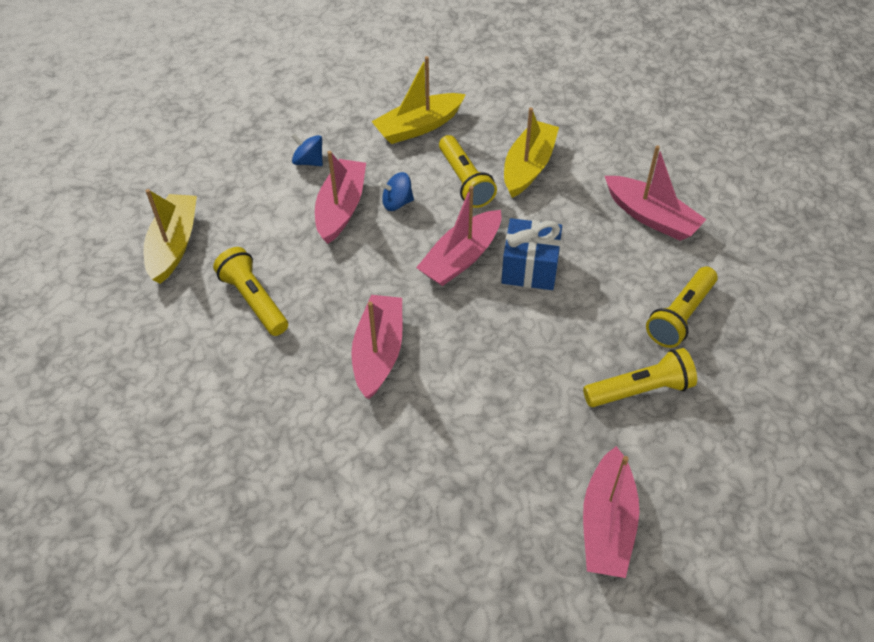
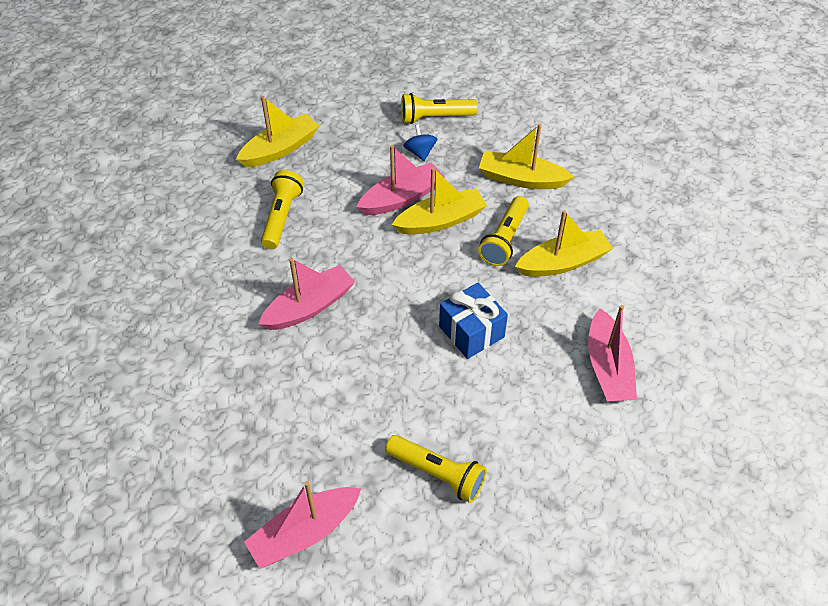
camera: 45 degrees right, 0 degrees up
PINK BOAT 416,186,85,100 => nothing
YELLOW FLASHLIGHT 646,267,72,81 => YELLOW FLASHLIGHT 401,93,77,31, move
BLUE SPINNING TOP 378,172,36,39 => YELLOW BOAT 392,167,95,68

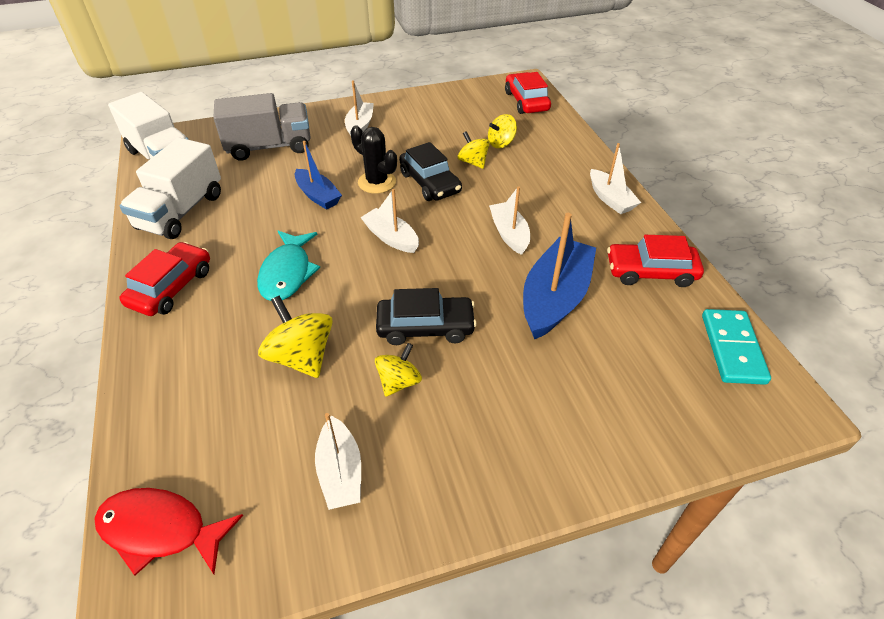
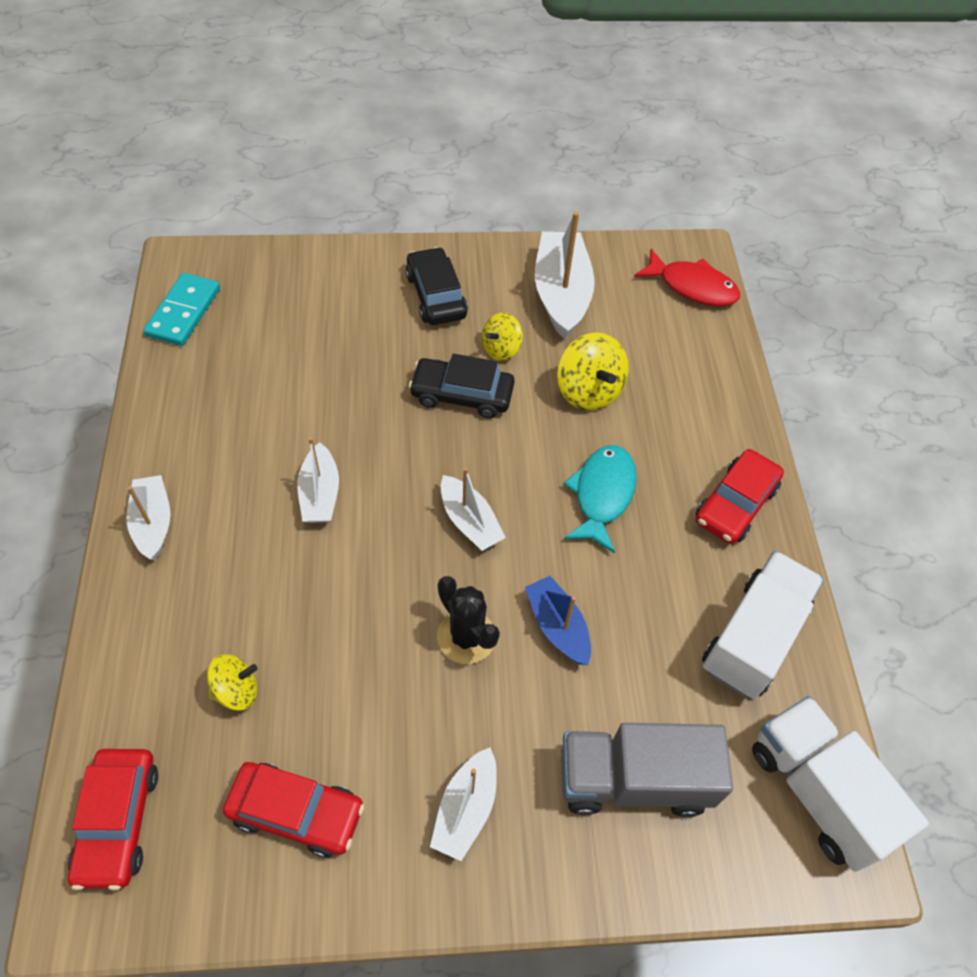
camera: 170 degrees left, 10 degrees up
YELLOW SPINNING TOP 458,131,32,38 => nothing
BLUE BOAT 523,213,73,127 => nothing
BLACK CAR 399,142,63,59 => BLACK CAR 406,247,62,78, move
RED CAR 607,235,97,52 => RED CAR 223,762,141,96, move
WHITE BOAT 315,413,46,97 => WHITE BOAT 535,211,60,128, x1.68

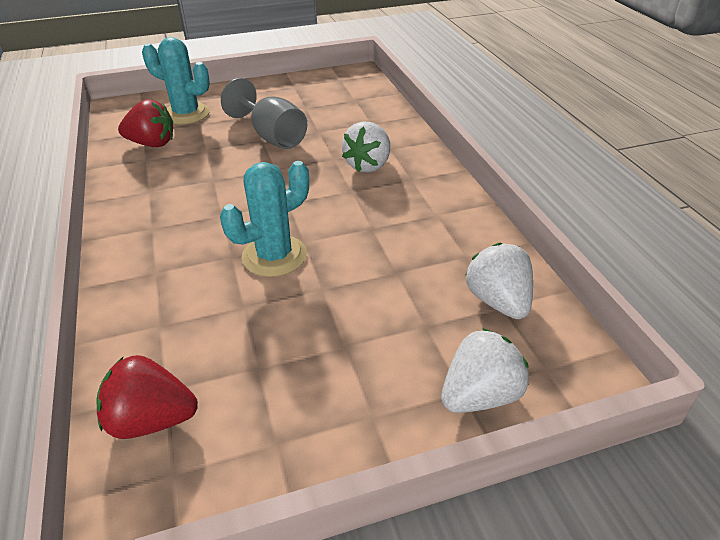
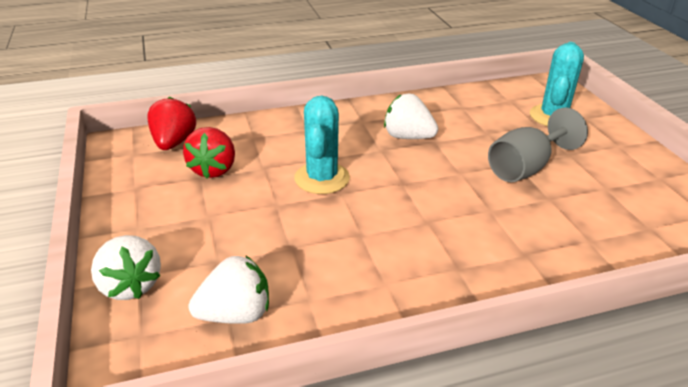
camera: 90 degrees right, 5 degrees down
RED STRAWBERRY 118,99,55,48 => RED STRAWBERRY 183,127,52,51, move
WHITE STRAWBERRY 342,121,48,52 => WHITE STRAWBERRY 384,94,54,45, move
TURQUOISE CACTUS 220,161,89,116 => TURQUOISE CACTUS 294,96,56,98, 45 degrees clockwise

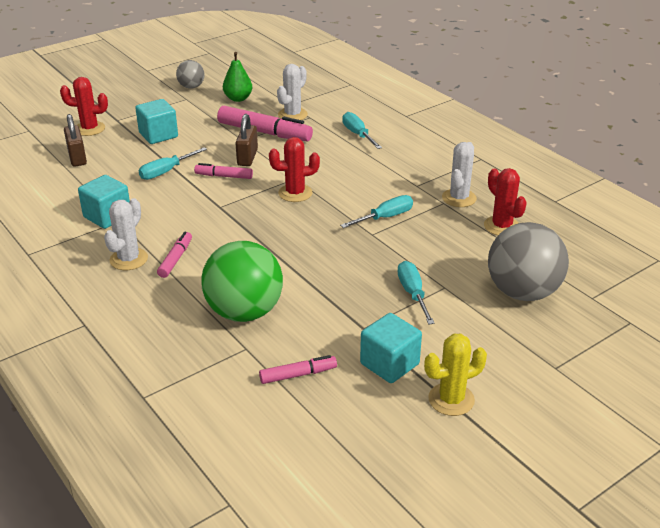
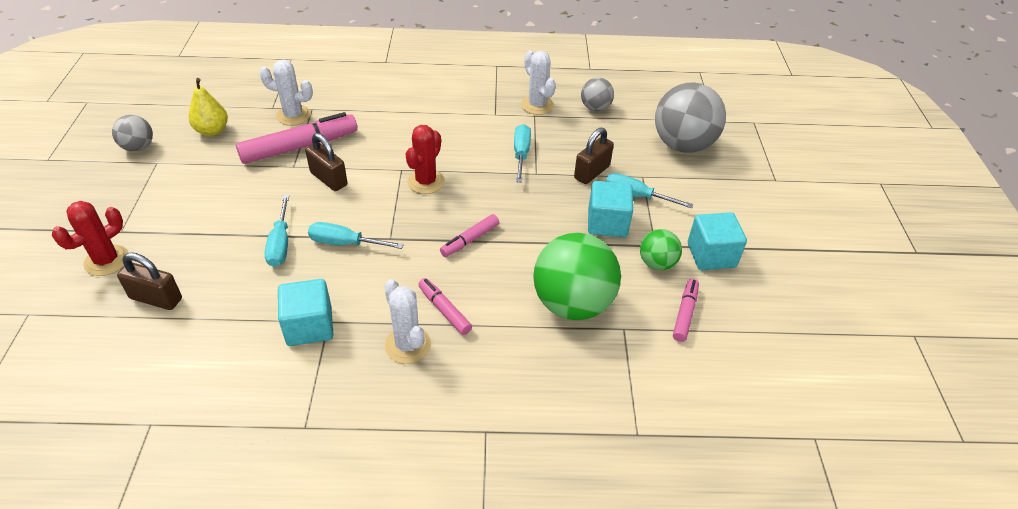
camera: 55 degrees left, 10 degrees up
YELLOW CACTUS 424,334,63,82 => nothing
nothing => BROWN PADLOCK 574,128,40,56
nothing => GREEN BALL 640,229,42,41
TURQUOISE CUBE 135,99,43,45 => TURQUOISE CUBE 588,181,45,56, move
PINK MARKER 194,163,59,16 => PINK MARKER 440,214,59,43, move
TURQUOISE SCREWDRIVER 342,112,40,37 => TURQUOISE SCREWDRIVER 308,222,96,27, move
RED CACTUS 484,168,43,67 => GREY BALL 581,77,33,34
GREEN PEAR 223,52,29,50 => YELLOW PEAR 189,78,39,58
WHITE CACTUS 277,64,31,56 => WHITE CACTUS 259,60,54,66, 60 degrees counterclockwise

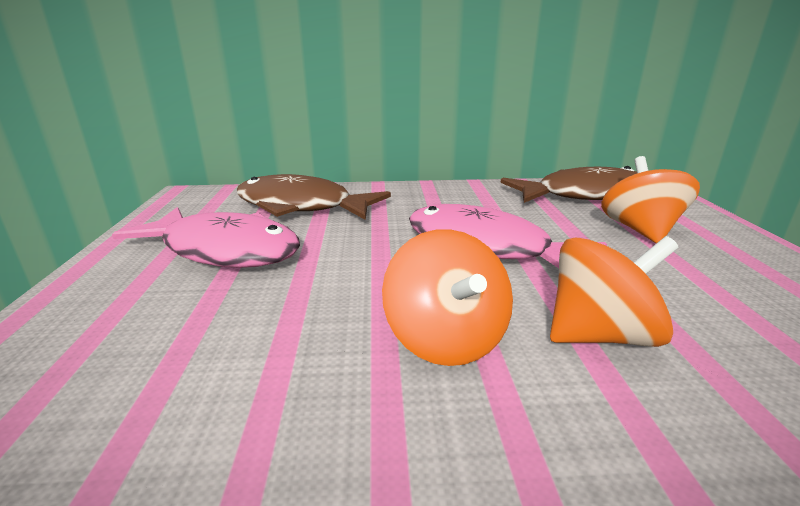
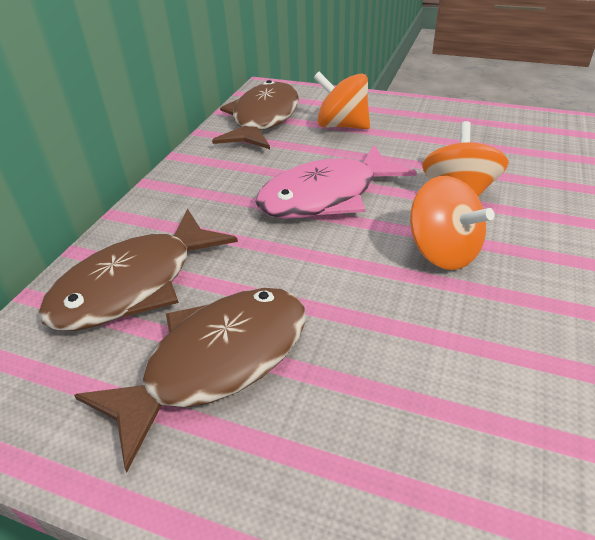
camera: 65 degrees left, 15 degrees up
PINK FISH 112,207,188,61 => BROWN FISH 74,288,232,184
ORANGE SPINNING TOP 382,229,131,137 => ORANGE SPINNING TOP 410,176,84,94, 45 degrees clockwise

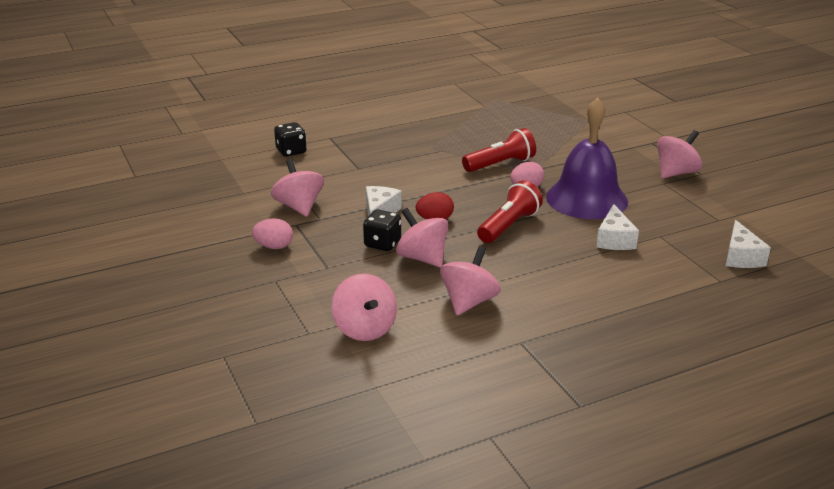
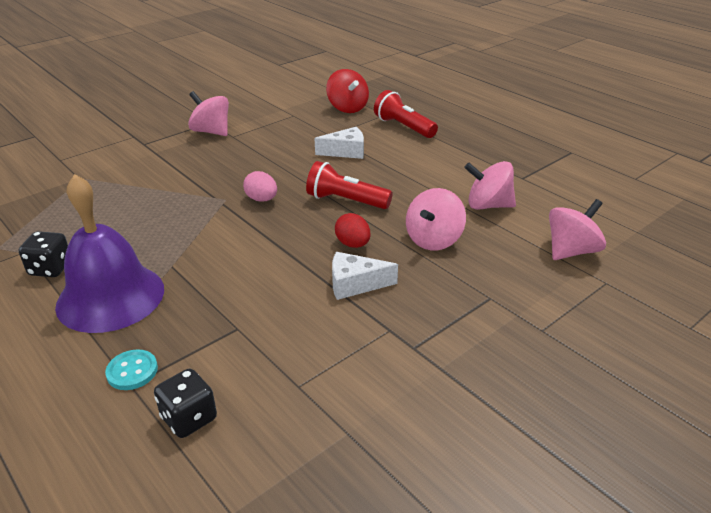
camera: 105 degrees left, 5 degrees up
PINK EGG 252,219,41,30 => nothing
PINK SPINNING TOP 271,159,53,58 => nothing
nothing => TURQUOISE BUTTON 105,349,53,41
BLACK DICE 363,209,38,42 => BLACK DICE 19,231,49,46, move
RED FLASHLIGHT 462,128,74,44 => RED FLASHLIGHT 374,90,64,48, move
PURPLE BELL 546,97,82,122 => PURPLE BELL 55,174,109,159, move
WHITE CHEESE 726,220,45,48 => RED SPINNING TOP 326,69,43,44

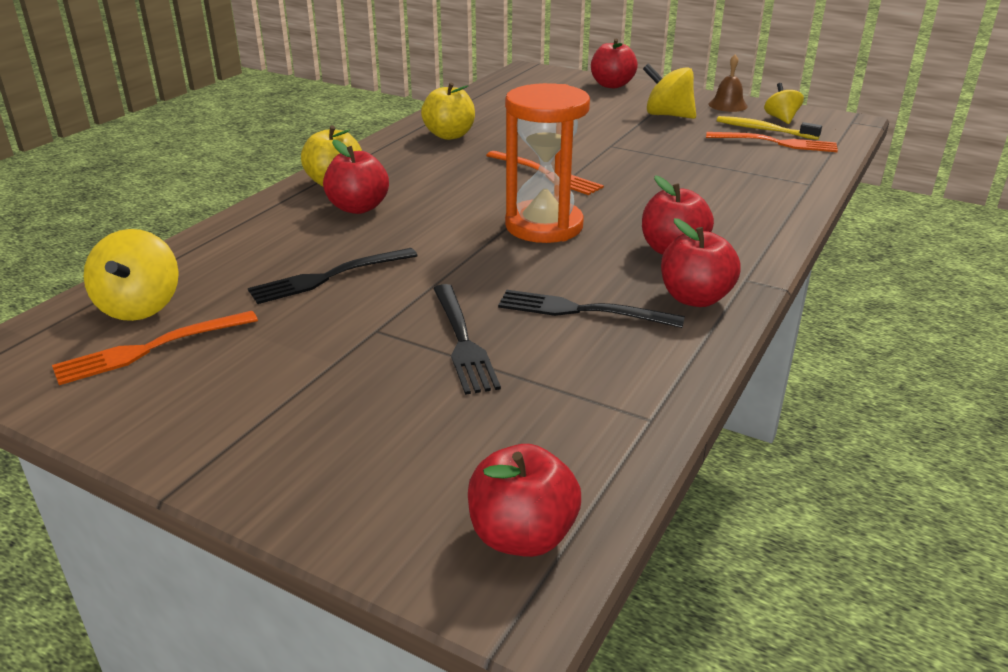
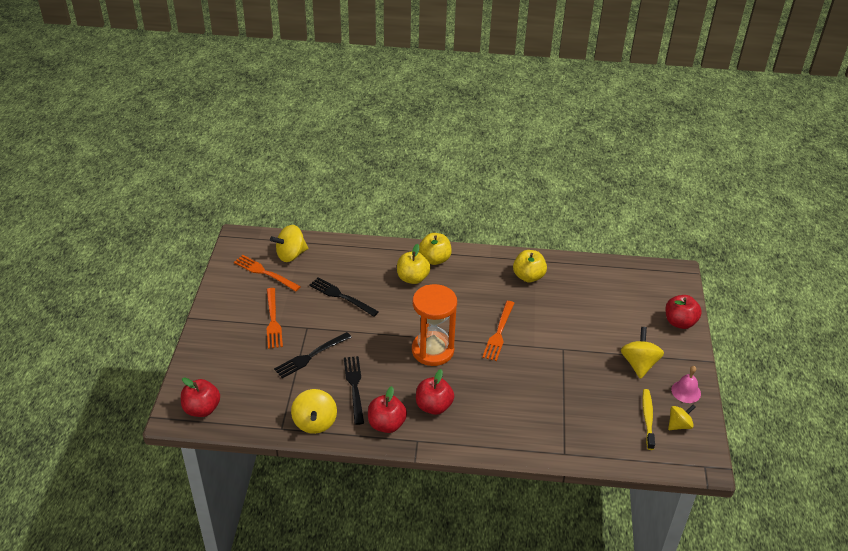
camera: 65 degrees right, 10 degrees up
nothing => YELLOW SPINNING TOP 291,389,46,45
ORANGE FORK 706,132,132,20 => ORANGE FORK 267,288,16,61, move
RED APPLE 323,140,66,74 => YELLOW APPLE 397,244,34,40
BROWN BELL 709,54,39,58 => PINK BELL 671,366,30,37

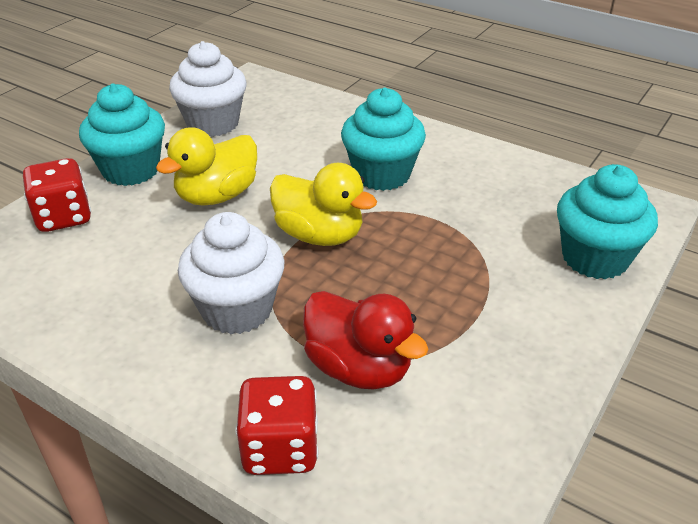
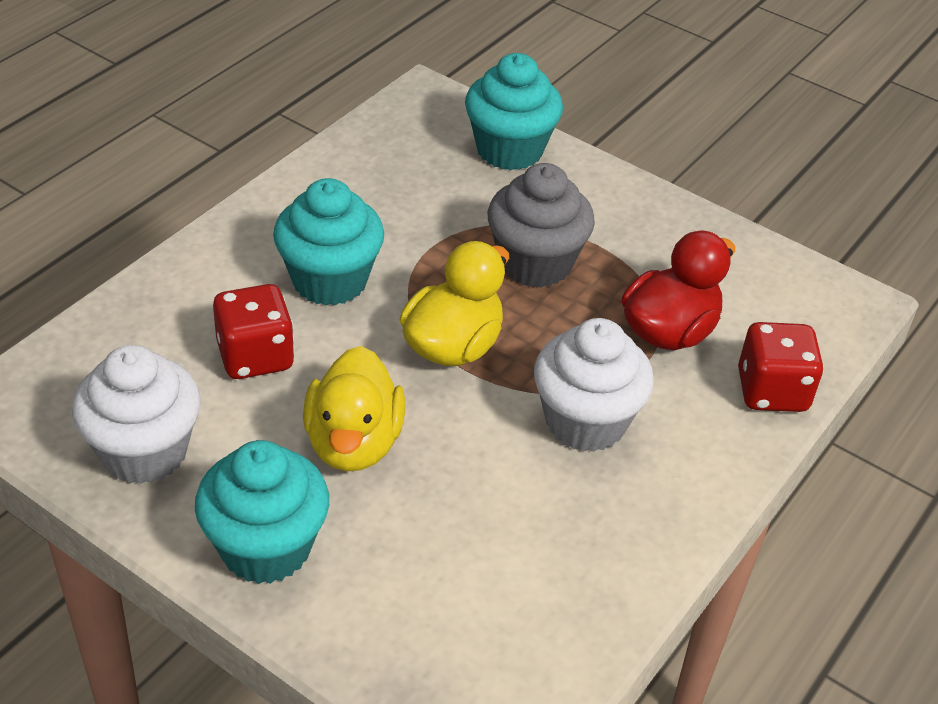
camera: 90 degrees left, 5 degrees up
nothing => GREY CUPCAKE 487,163,108,125
RED DICE 23,158,68,74 => RED DICE 213,284,82,95, move
YELLOW DUCK 156,127,101,79 => YELLOW DUCK 303,346,102,125, 45 degrees clockwise

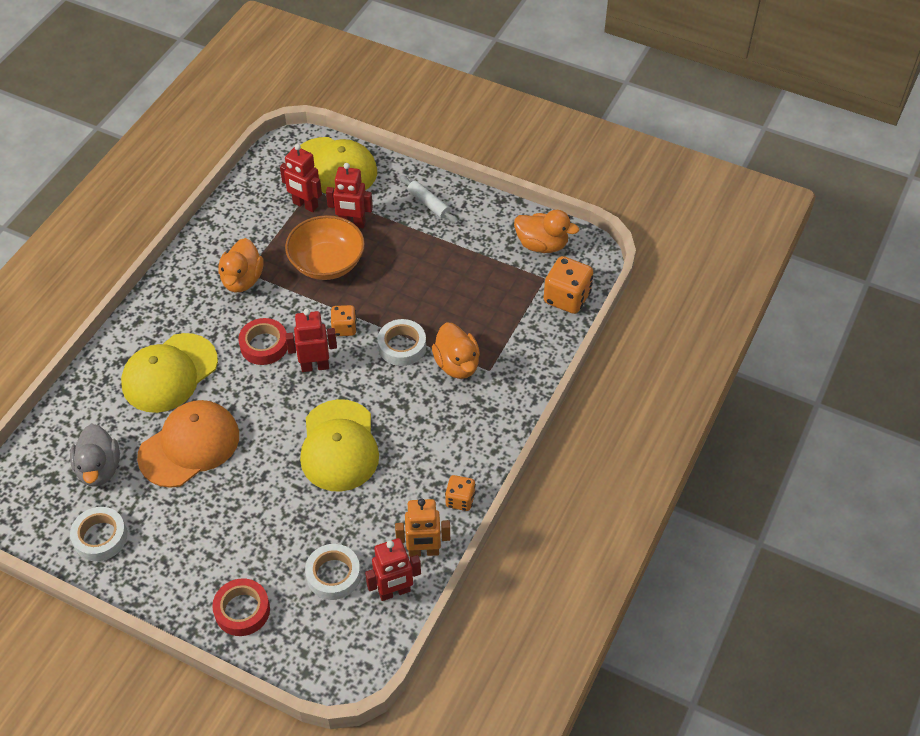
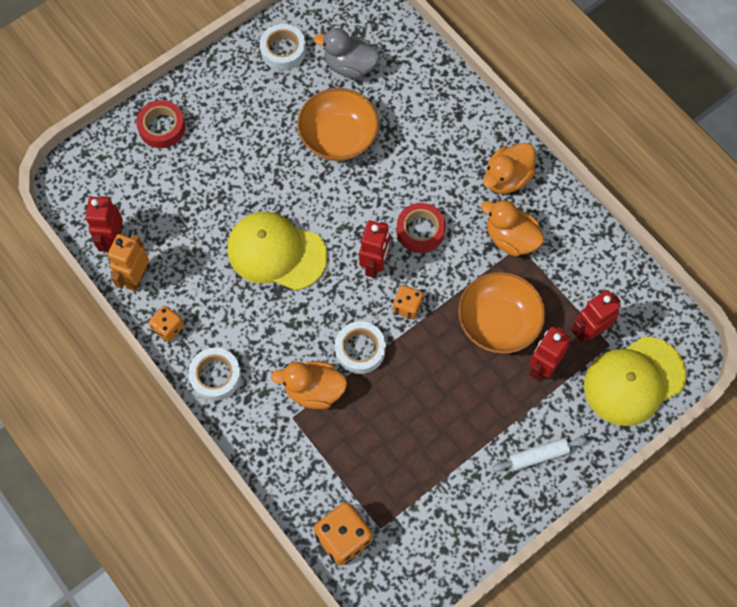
camera: 115 degrees right, 15 degrees up
YELLOW CAP 121,333,97,80 => nothing
WHITE TAPE 305,544,56,56 => WHITE TAPE 188,348,53,53, move
ORANGE DUCK 514,210,65,43 => ORANGE DUCK 483,143,53,51, move
ORANGE CAP 137,400,102,88 => ORANGE BOWL 297,88,82,73

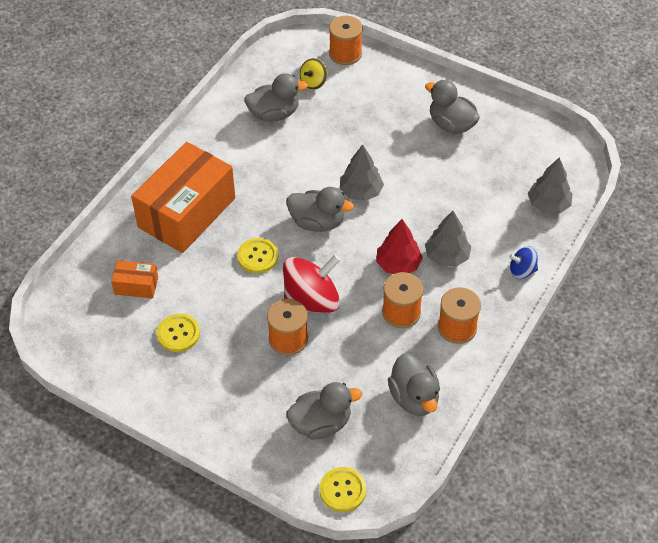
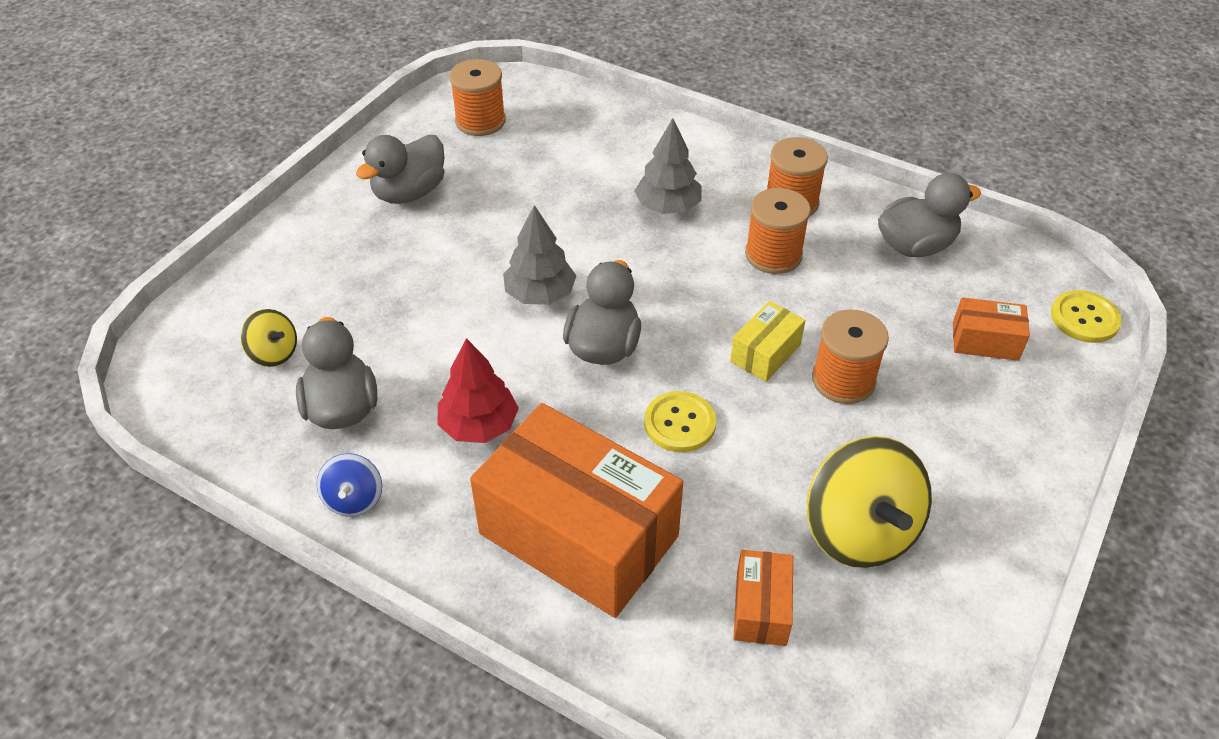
camera: 90 degrees left, 5 degrees down
GREY TREE 528,157,45,56 => nothing
ORANGE SPOOL 329,16,34,49 => ORANGE SPOOL 449,59,57,77, move
RED TREE 376,219,47,55 => RED TREE 437,338,82,105, move
BLUE SPINNING TOP 509,246,29,33 => BLUE SPINNING TOP 317,453,65,64, move
YELLOW BUTTON 157,313,43,39 => YELLOW SPINNING TOP 806,436,126,132
RED SPINNING TOP 283,255,58,57 => YELLOW BOX 730,301,76,81
GREY DUCK 286,382,76,58 => ORANGE BOX 953,297,77,64

